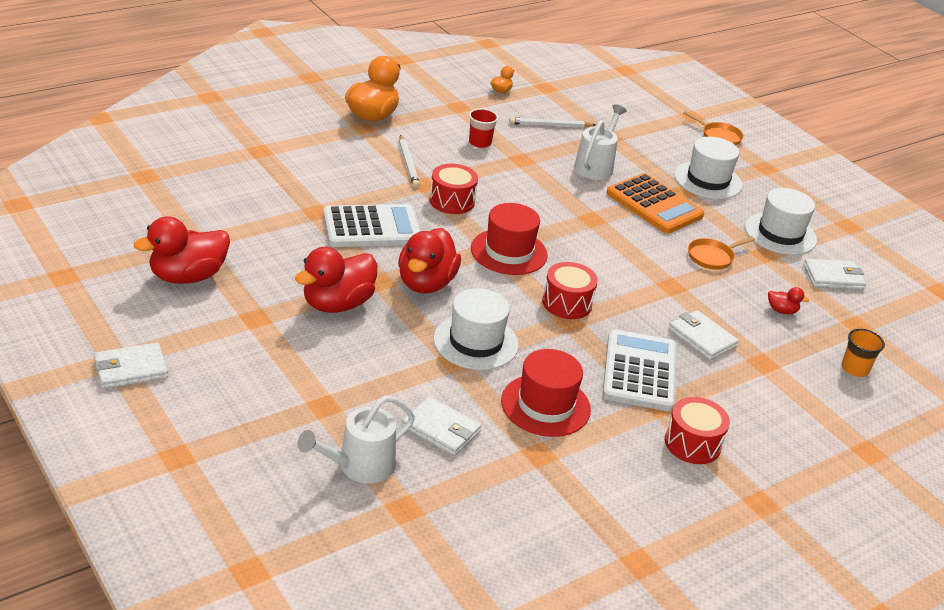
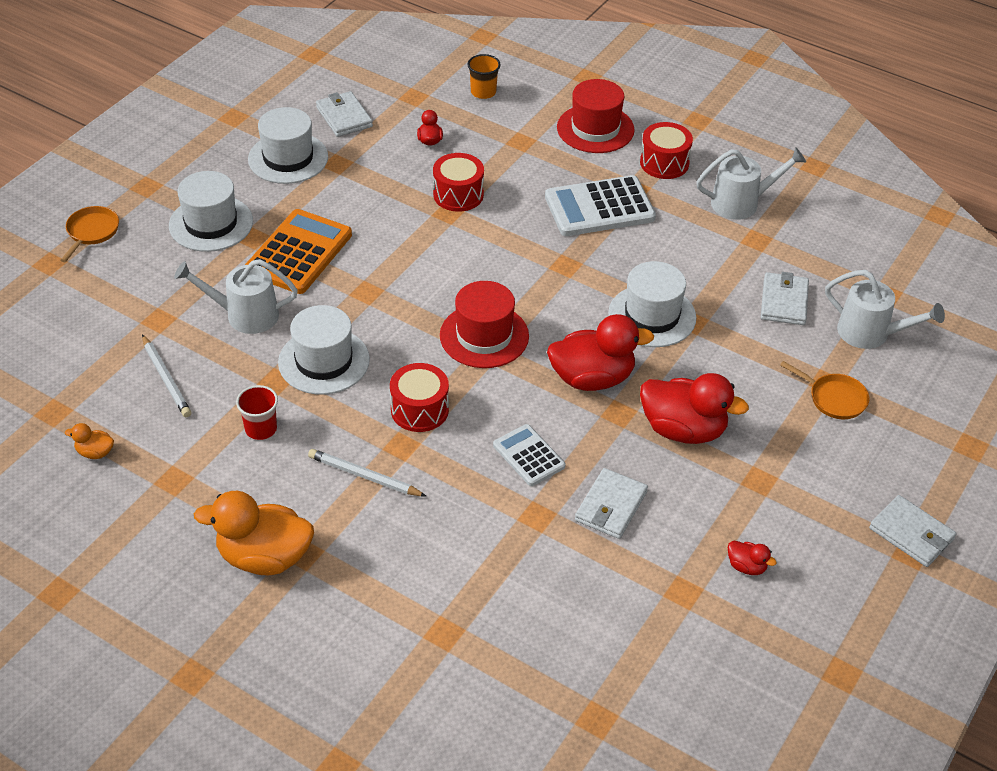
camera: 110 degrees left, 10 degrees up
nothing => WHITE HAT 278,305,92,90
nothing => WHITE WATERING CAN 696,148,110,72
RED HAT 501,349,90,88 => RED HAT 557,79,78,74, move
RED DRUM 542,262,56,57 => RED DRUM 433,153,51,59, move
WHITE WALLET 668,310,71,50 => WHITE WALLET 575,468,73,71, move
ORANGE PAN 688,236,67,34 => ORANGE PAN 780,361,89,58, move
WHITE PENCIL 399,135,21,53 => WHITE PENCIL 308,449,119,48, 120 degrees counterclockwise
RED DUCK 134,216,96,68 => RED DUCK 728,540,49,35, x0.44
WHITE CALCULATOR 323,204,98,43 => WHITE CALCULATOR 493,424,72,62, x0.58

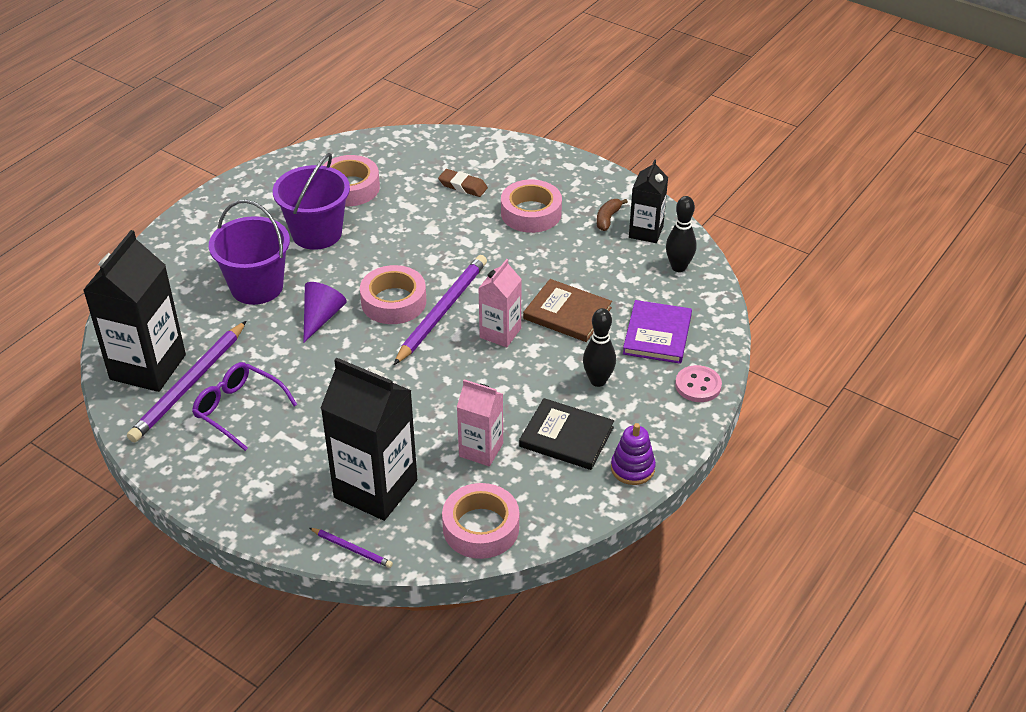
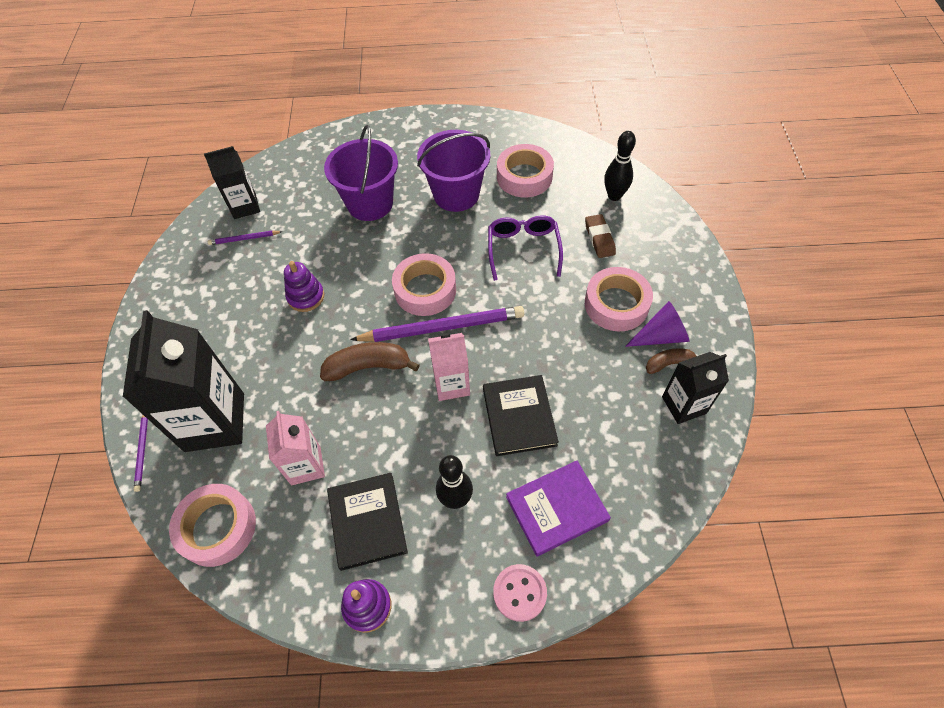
camera: 55 degrees right, 15 degrees up
nothing => PURPLE STACKING TOY 284,261,40,51
nothing => BROWN BANANA 320,342,100,39
PURPLE GLASSES 192,362,106,89 => PURPLE GLASSES 488,215,75,66, move
PURPLE CONE 303,282,44,61 => PURPLE CONE 625,301,65,46, move
BLACK BOWLING PIN 666,196,30,76 => BLACK BOWLING PIN 604,131,32,70, move
BROWN BOOK 523,279,89,63 => BLACK BOOK 483,375,76,81
BLACK CARTON 83,230,103,162 => BLACK CARTON 204,146,56,73, x0.57
PURPLE PENCIL 127,321,119,121 => PURPLE PENCIL 208,230,75,15, x0.47

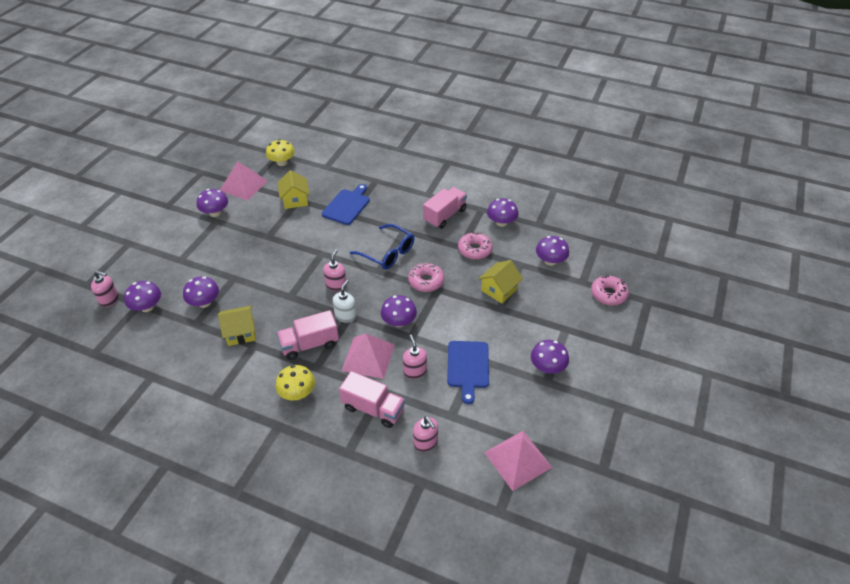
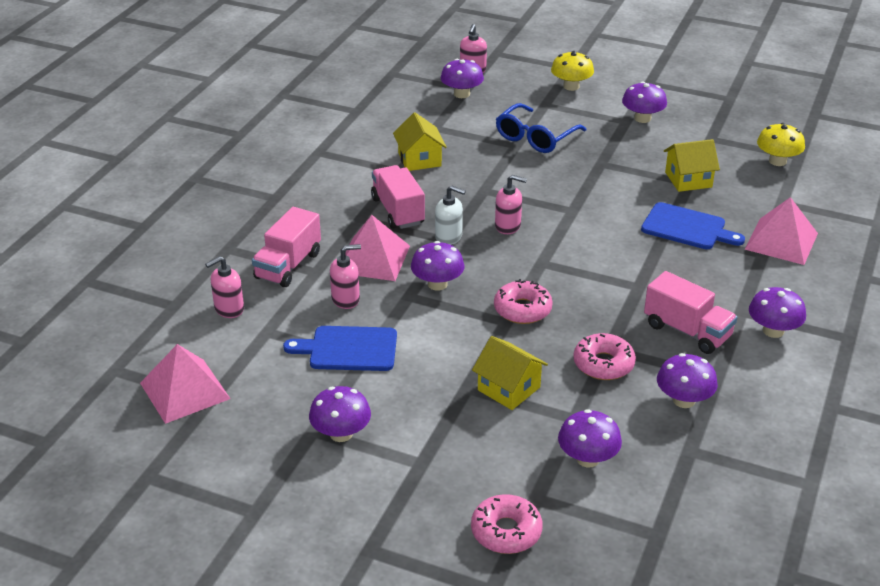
camera: 90 degrees right, 10 degrees down
PURPLE MUSHROOM 183,276,36,32 => PURPLE MUSHROOM 749,287,57,51, move
PINK PYRAMID 220,161,47,40 => PINK PYRAMID 745,197,73,68, move
YELLOW MUSHROOM 275,365,40,36 => YELLOW MUSHROOM 551,51,43,40, move
BLUE GLASSES 350,224,64,46 => BLUE GLASSES 496,103,90,50, move

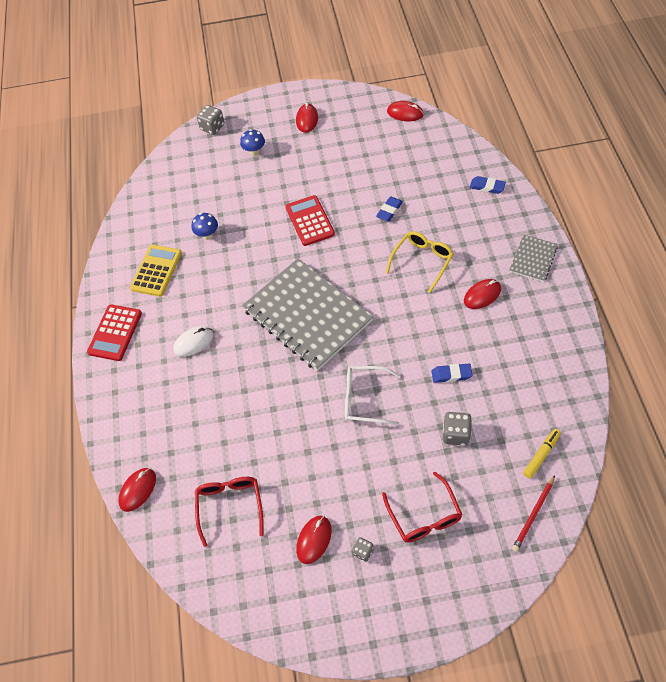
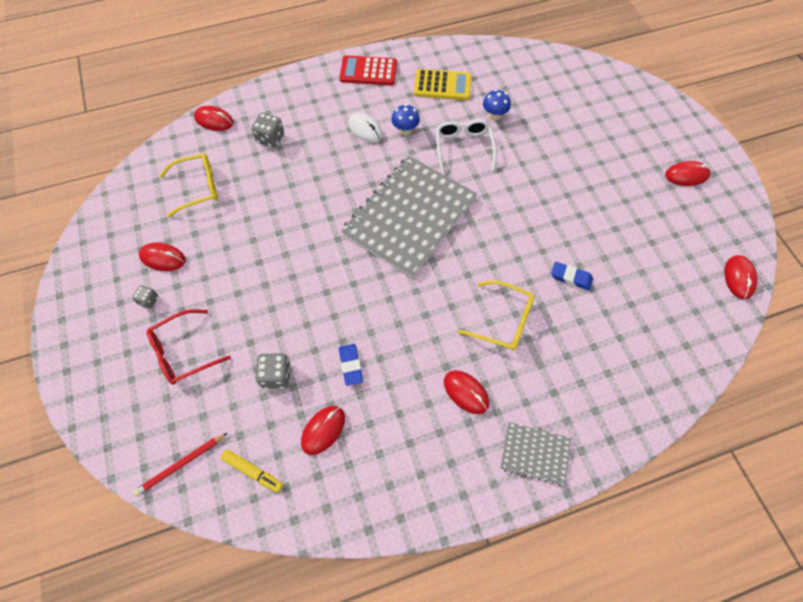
camera: 75 degrees right, 5 degrees up
RED CALCULATOR 286,195,49,51 => nothing
BLUE ERASER 470,176,36,18 => nothing
nothing => RED MOUSE 301,406,44,49
GREY DICE 197,105,27,30 => GREY DICE 251,113,33,35, move
BLUE MUSHROOM 240,129,25,27 => BLUE MUSHROOM 391,104,29,32, move
WHITE GLASSES 345,366,56,59 => WHITE GLASSES 436,119,60,55, move
RED GLASSES 195,477,68,70 => YELLOW GLASSES 159,153,59,64
RED PENCIL 512,475,43,77 => RED PENCIL 133,433,94,63, 60 degrees counterclockwise

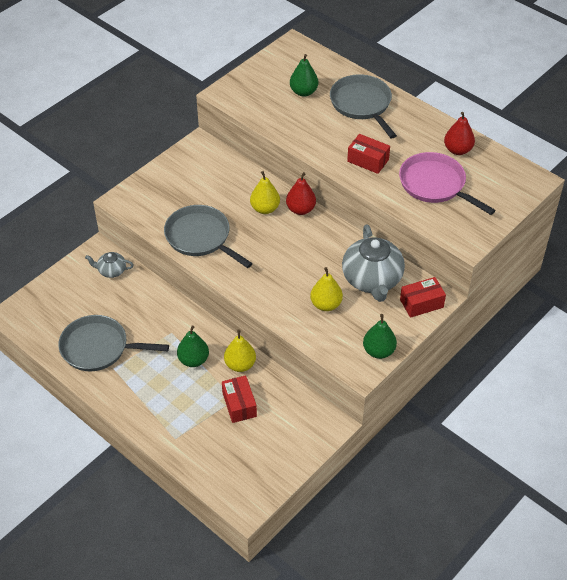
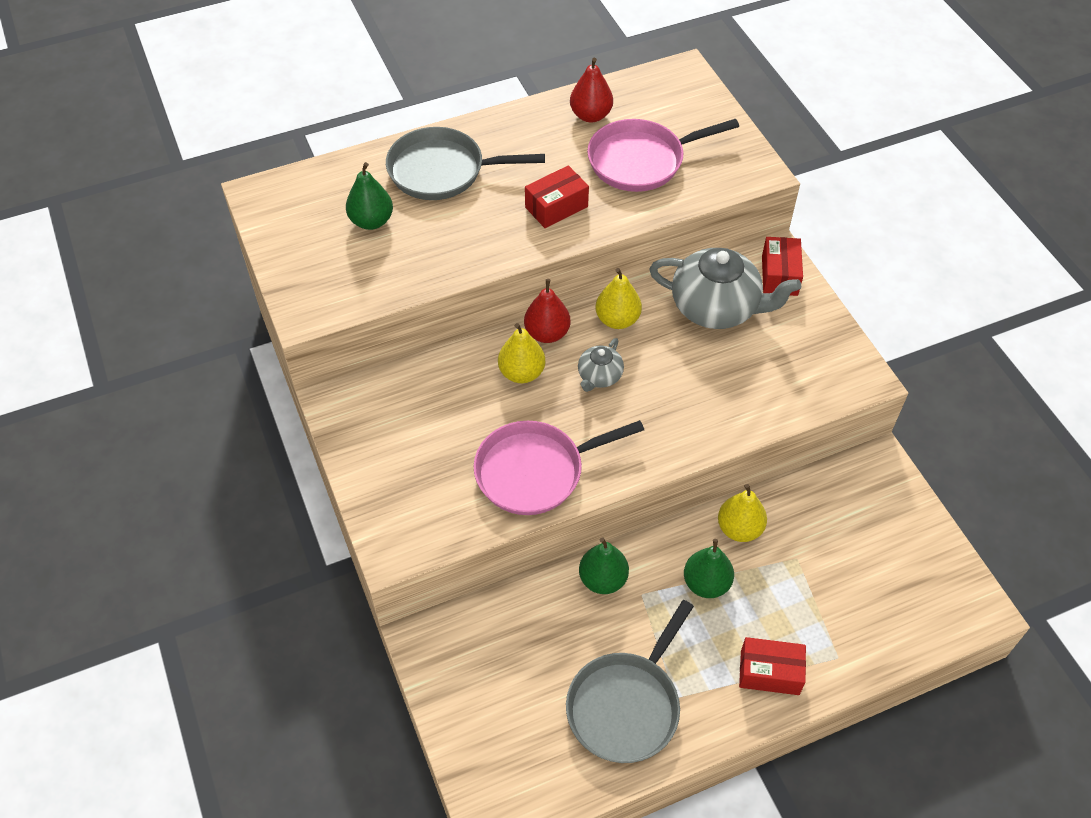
camera: 65 degrees left, 5 degrees up
GREY TEAPOT 85,252,49,26 => GREY TEAPOT 578,338,46,54, move
RED BOX 222,375,35,48 => RED BOX 739,637,67,58, move
YELLOW PEAR 310,267,33,44 => YELLOW PEAR 596,268,46,61, move
GREEN PEAR 363,314,34,45 => GREEN PEAR 579,537,50,57, move
GREY PAN 164,205,89,63 => PINK PAN 474,420,170,95

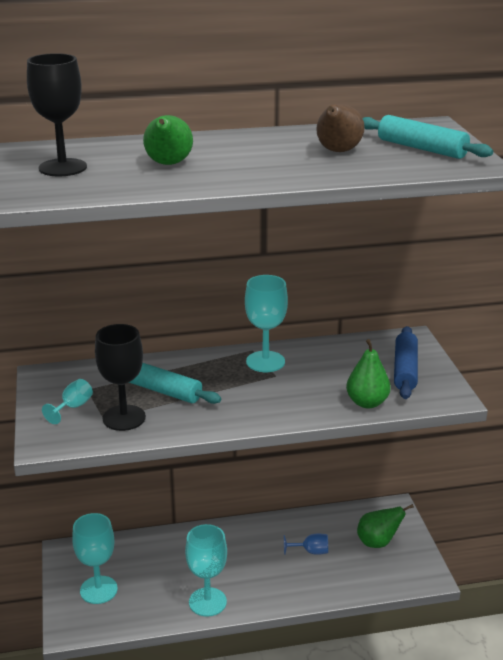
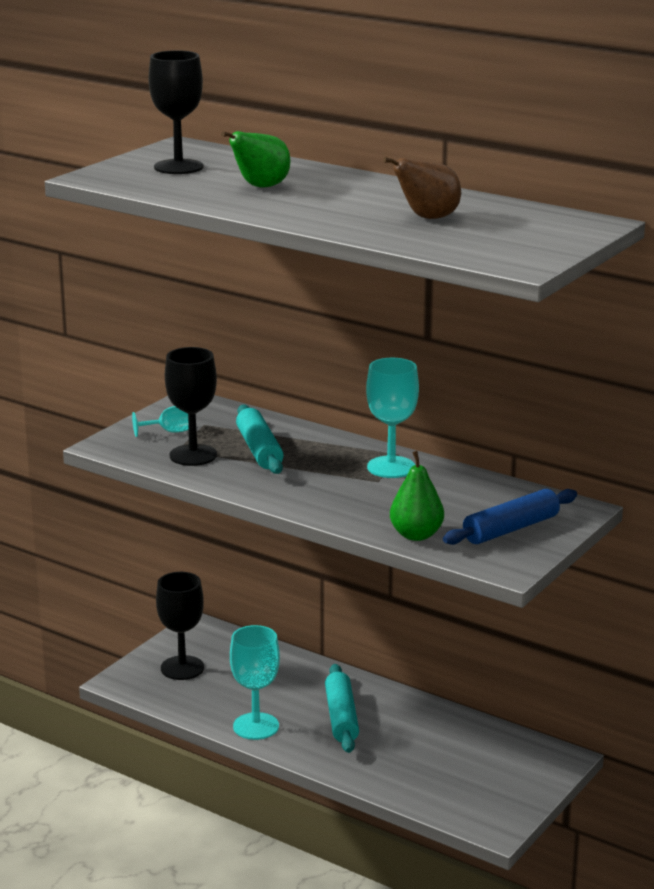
camera: 45 degrees right, 5 degrees down
BLUE GOBLET 284,533,44,22 => nothing
GREEN PEAR 357,504,57,44 => nothing
TURQUOISE ROLLING PIN 362,115,131,44 => TURQUOISE ROLLING PIN 325,664,34,89, move
TURQUOISE GOBLET 72,513,46,91 => BLACK GOBLET 156,572,48,108

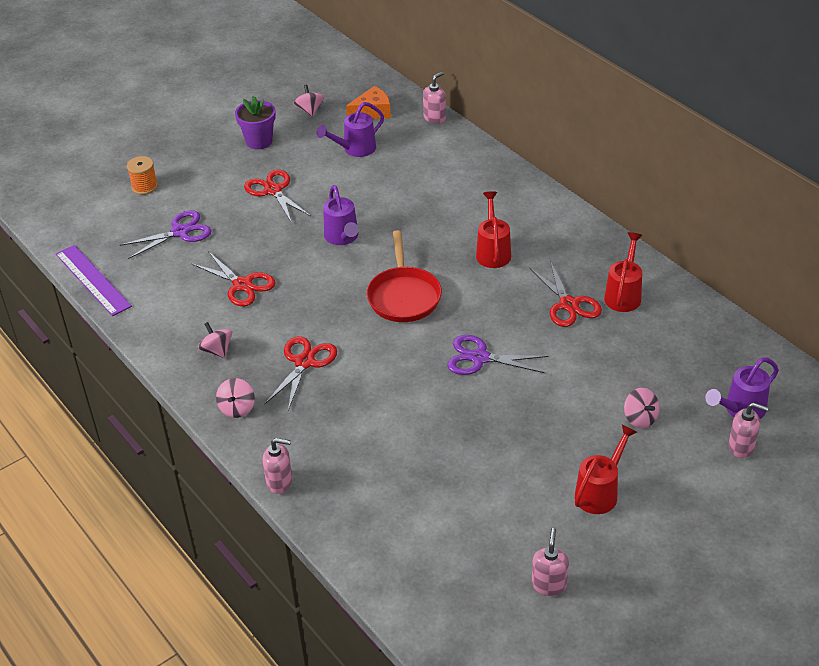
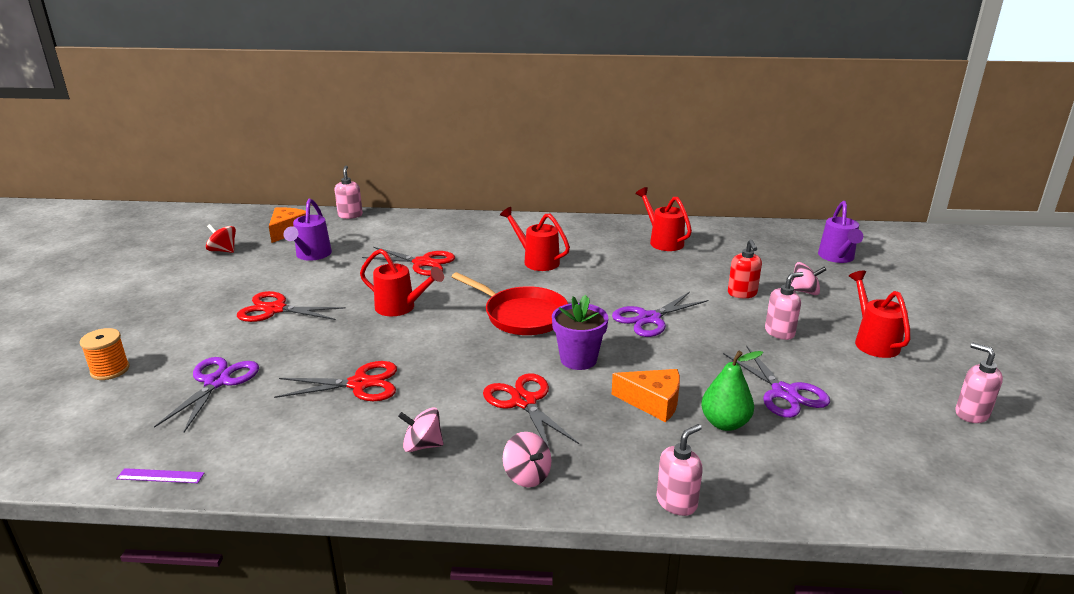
camera: 50 degrees left, 15 degrees down
nothing => ORANGE CHEESE 611,369,69,53
nothing => GREEN PEAR 701,351,62,80
nothing => PURPLE SCISSORS 723,346,107,72
nothing => RED SOAP DISPENSER 728,239,34,59
PURPLE FLOWER POT 235,96,41,54 => PURPLE FLOWER POT 552,295,56,75, move
RED SCISSORS 529,261,73,66 => RED SCISSORS 362,247,93,29, move
PINK SOAP DISPENSER 729,403,39,55 => PINK SOAP DISPENSER 765,272,39,68, move
PINK SPINNING TOP 294,85,30,32 => RED SPINNING TOP 206,224,30,29
PURPLE WATERING CAN 323,185,36,60 => RED WATERING CAN 360,249,84,67
PURPLE RULER 56,245,76,71 => PURPLE RULER 116,468,88,15, x0.46

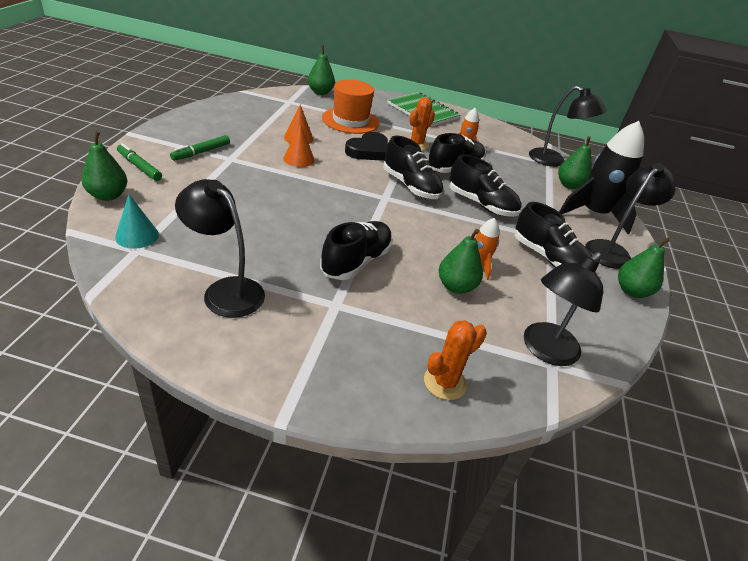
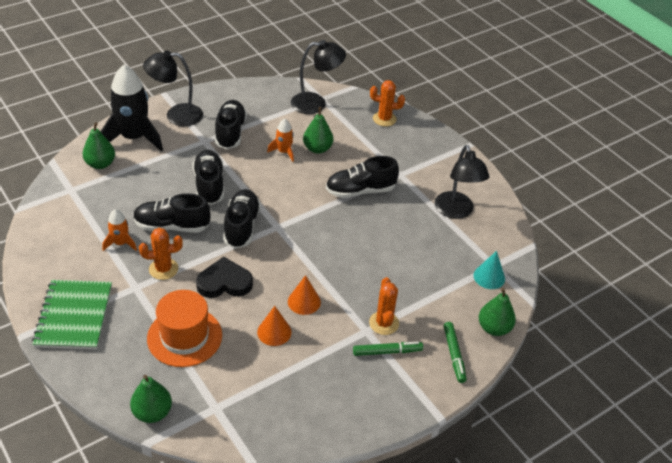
camera: 135 degrees left, 5 degrees up
BLACK LAMP 529,86,77,81 => nothing
GREEN PEAR 618,237,53,61 => nothing
nothing => ORANGE CACTUS 369,277,30,58

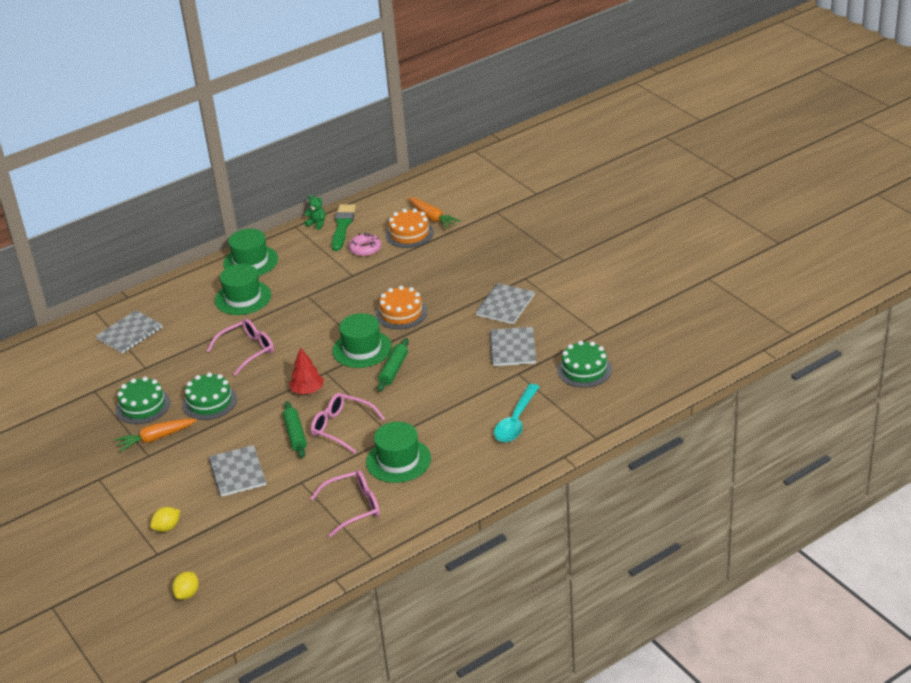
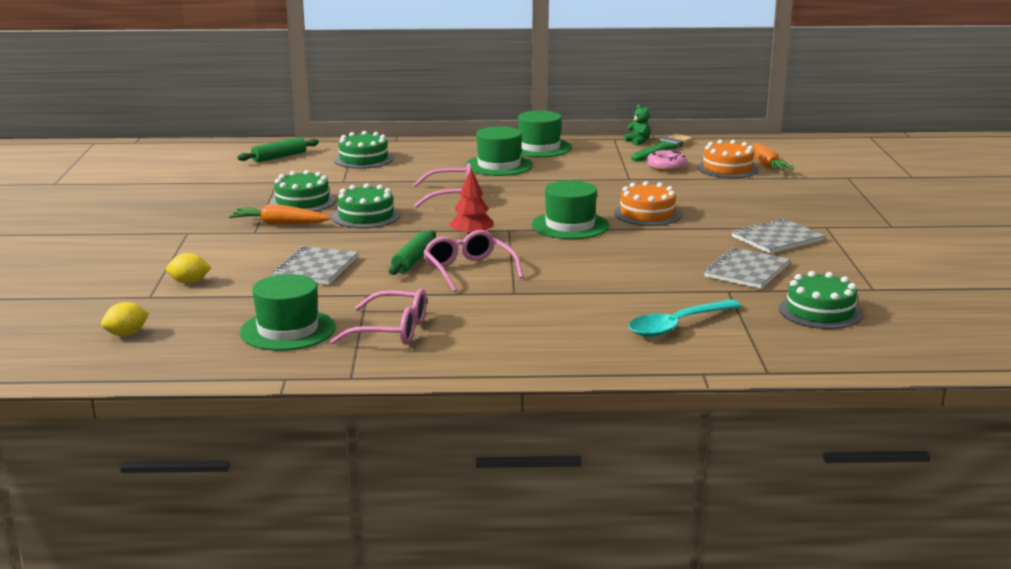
camera: 30 degrees right, 15 degrees down
GREEN HAT 366,422,65,61 => GREEN HAT 240,274,96,77, move
GREEN ROLLING PIN 377,338,32,54 => GREEN ROLLING PIN 237,137,82,25, move
GREY NOTEBOOK 96,310,66,44 => GREEN CAKE 334,131,59,38

